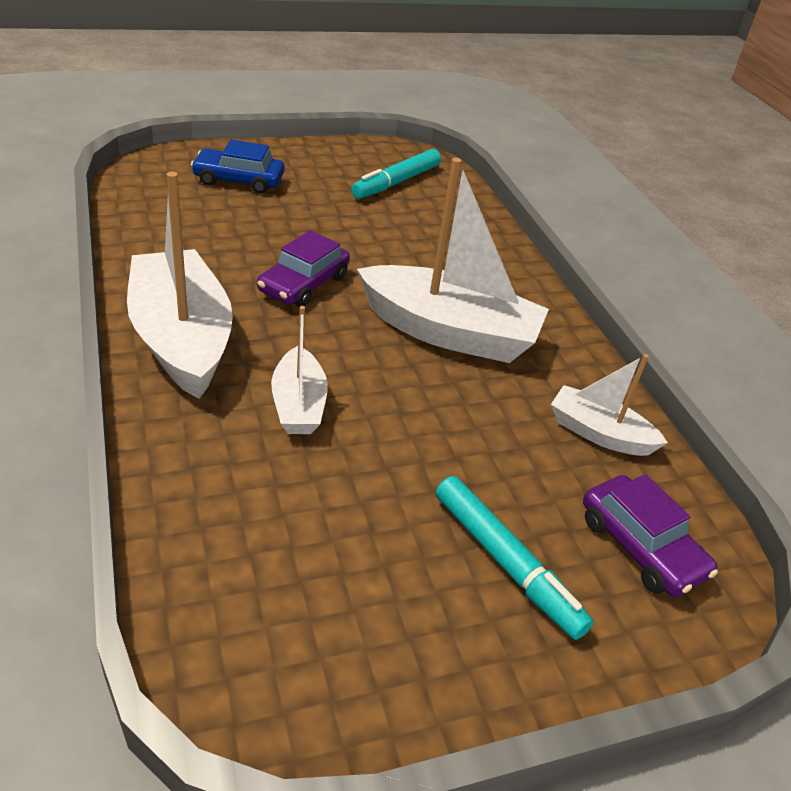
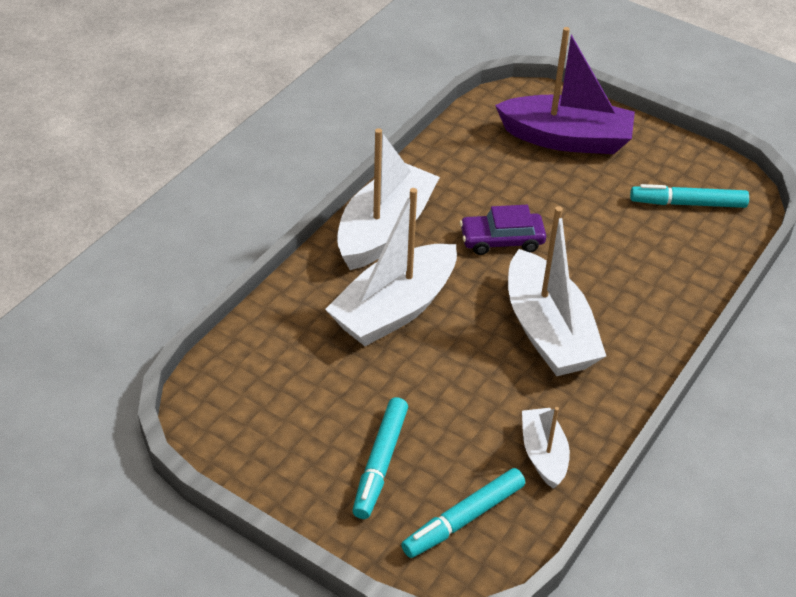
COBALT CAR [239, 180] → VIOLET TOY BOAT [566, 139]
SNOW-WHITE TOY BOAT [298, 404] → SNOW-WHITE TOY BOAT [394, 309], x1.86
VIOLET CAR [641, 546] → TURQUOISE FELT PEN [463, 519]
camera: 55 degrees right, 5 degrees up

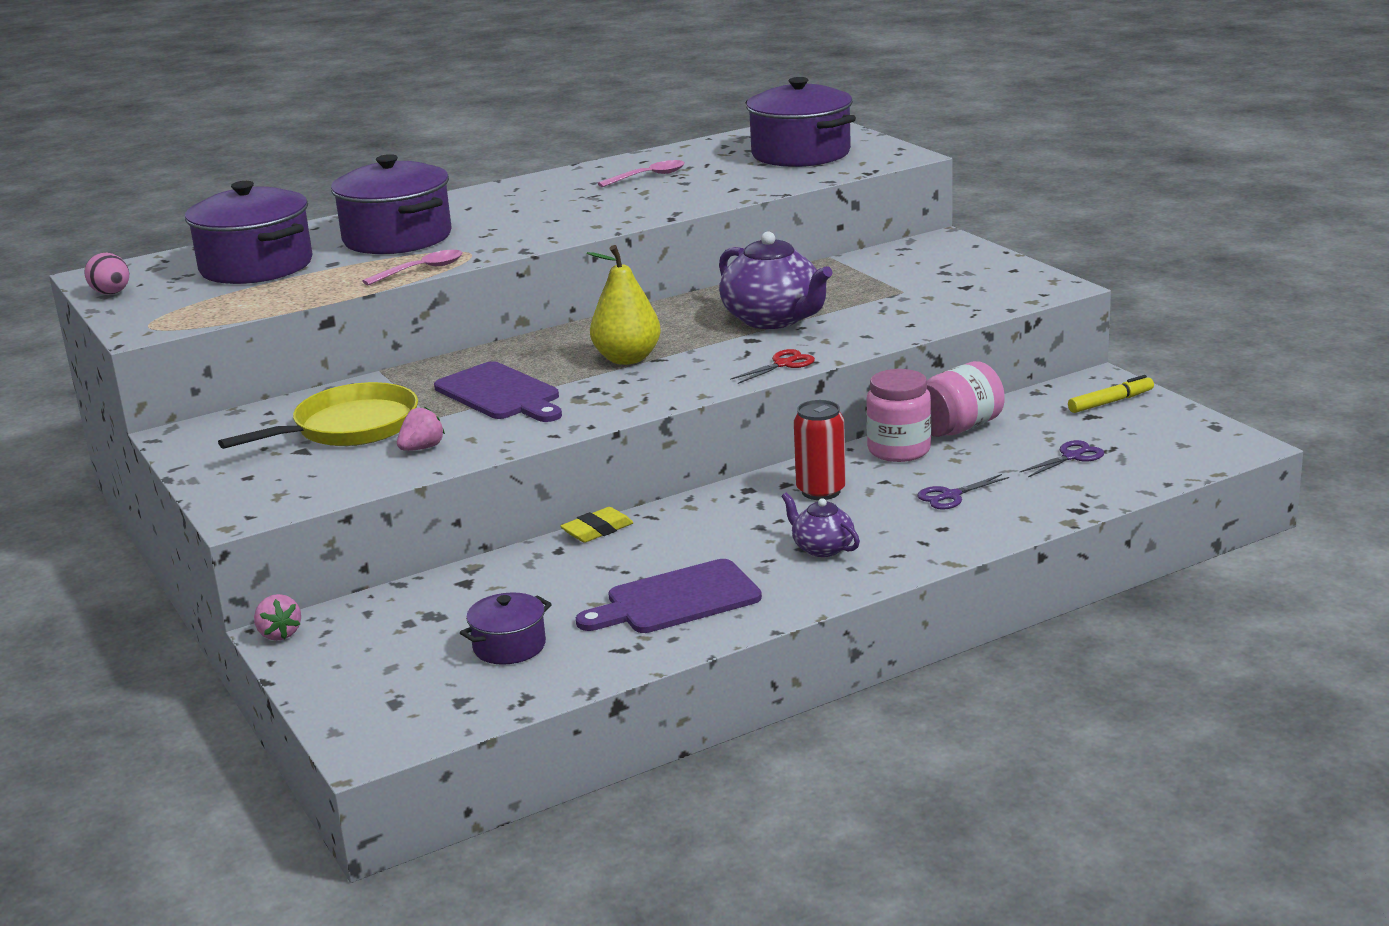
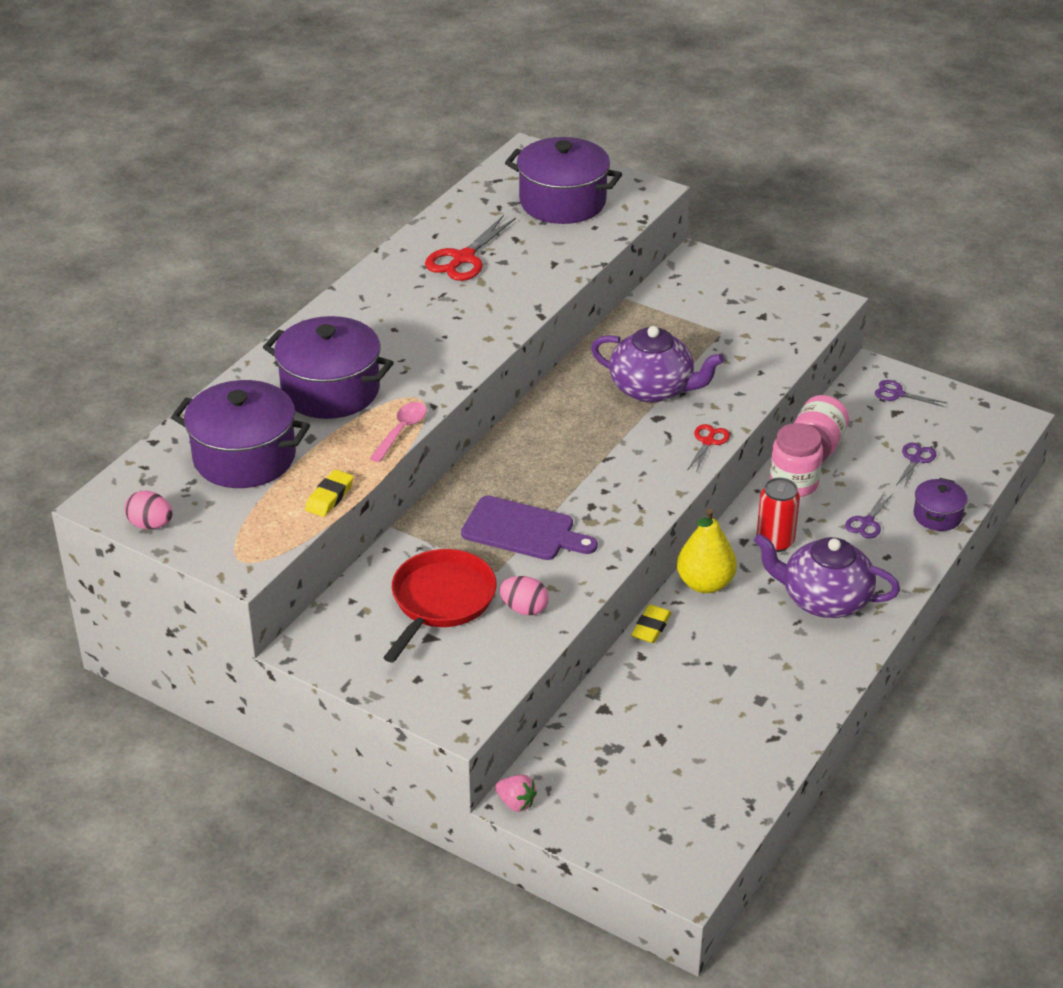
PINK SPOON [648, 177] → SCARLET PAIR OF SCISSORS [463, 258]
YELLOW PEAR FRUIT [627, 359] → YELLOW PEAR FRUIT [705, 583], moved
YELLOW FELT PEN [1110, 402] → VIOLET PAIR OF SCISSORS [897, 394]
YELLOW FRYING PAN [349, 428] → SCARLET FRYING PAN [441, 601]
PINK STRAWBERRY [422, 448] → PINK EGG SHAPE [524, 609]
VIOLET TEAPOT [822, 548] → VIOLET TEAPOT [824, 599], x1.91
VIOLET CUTTING BOARD [676, 600] → -
VIOLET STOCKPOT [509, 646] → VIOLET STOCKPOT [937, 516], moved
- → YELLOW ERASER [329, 497]
camera: 30 degrees left, 15 degrees up

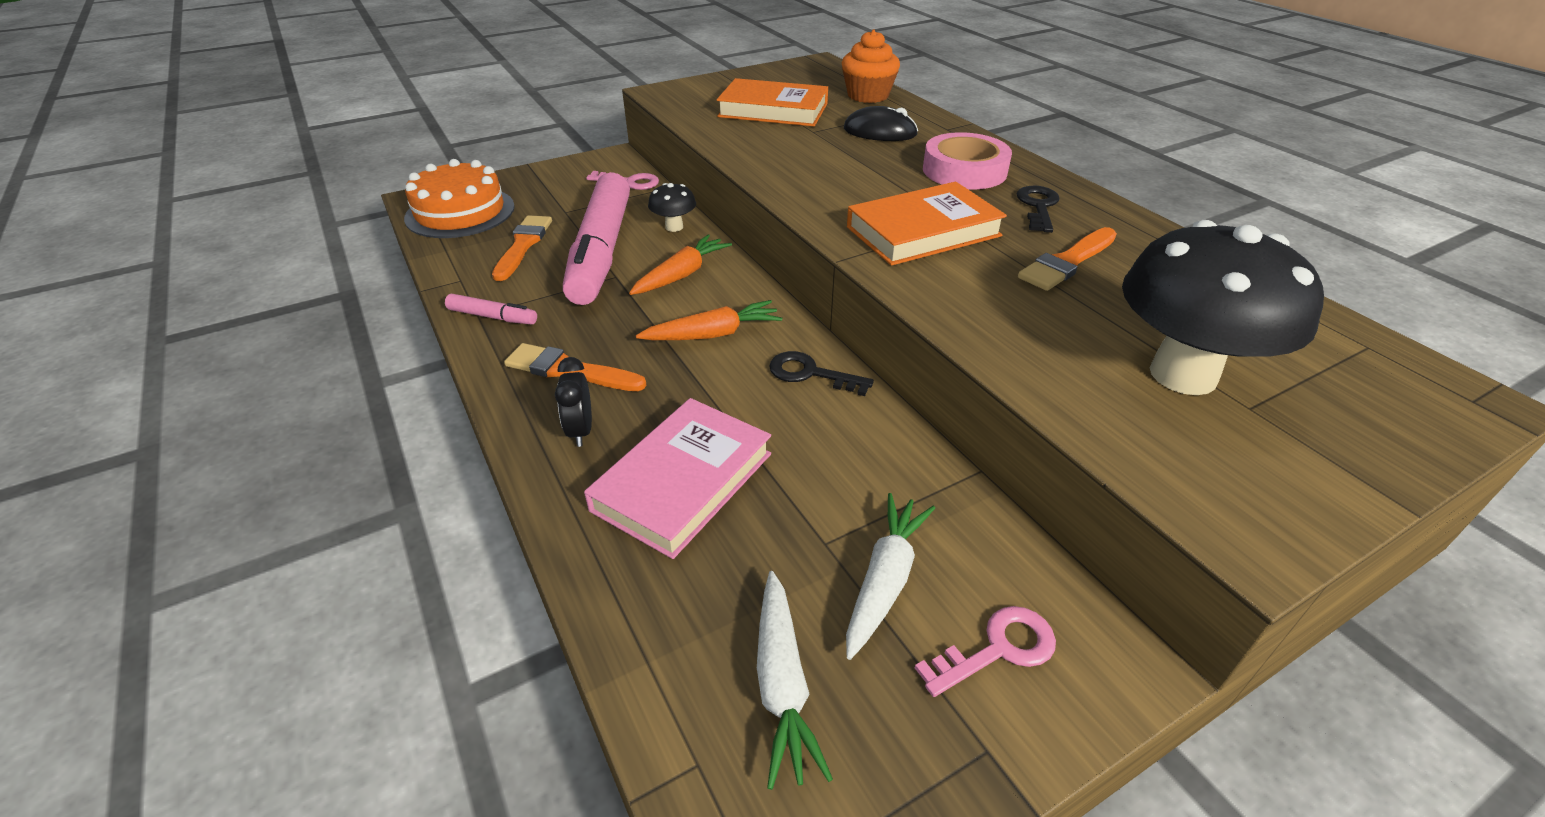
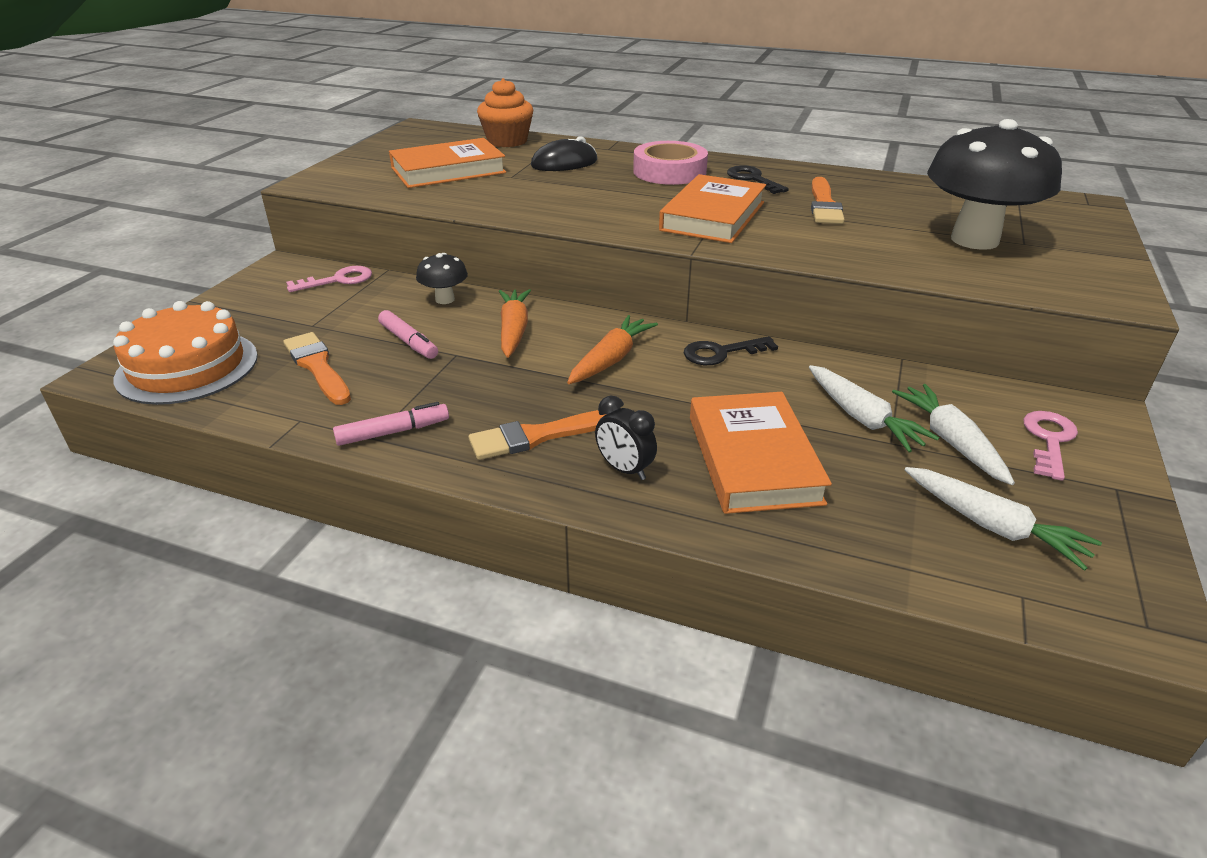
PINK FELT PEN [601, 251] → PINK FELT PEN [408, 342], x0.41
PINK HARDCOVER [683, 481] → BRIGHT ORANGE HARDCOVER [753, 459]
- → SNOW-WHITE CARROT [862, 418]
camera: 40 degrees left, 5 degrees down

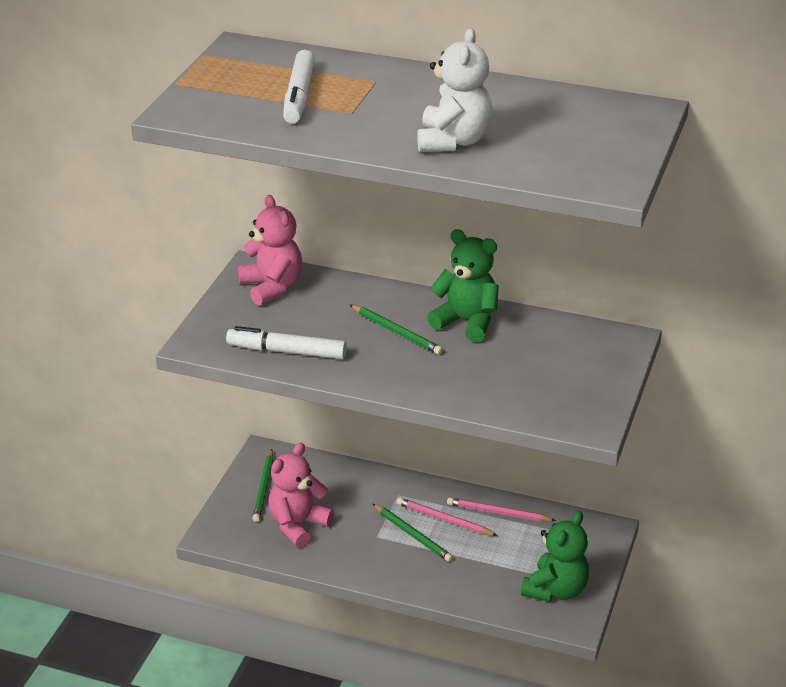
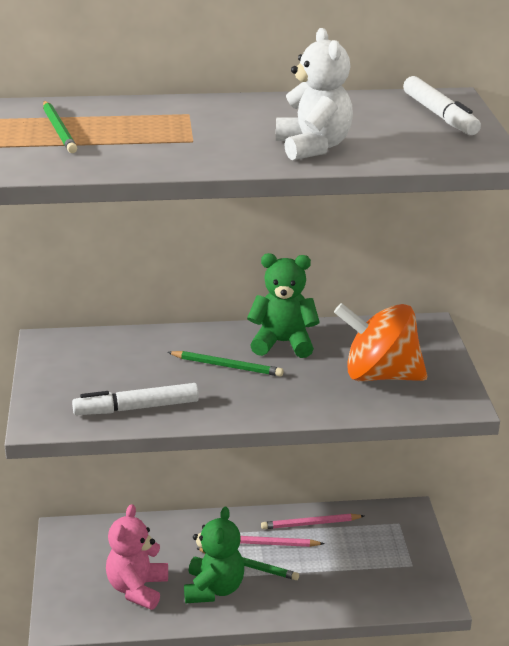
SNOW-WHITE FELT PEN [299, 96] → SNOW-WHITE FELT PEN [440, 115], moved
PINK TEDDY [272, 287] → -
LEAF-GREEN LEAD PENCIL [263, 488] → LEAF-GREEN LEAD PENCIL [58, 129], moved
LEAF-GREEN TEDDY [556, 590] → LEAF-GREEN TEDDY [213, 589], moved
- → BRIGHT ORANGE WHIRLIGIG [379, 375]
camera: 25 degrees left, 5 degrees down

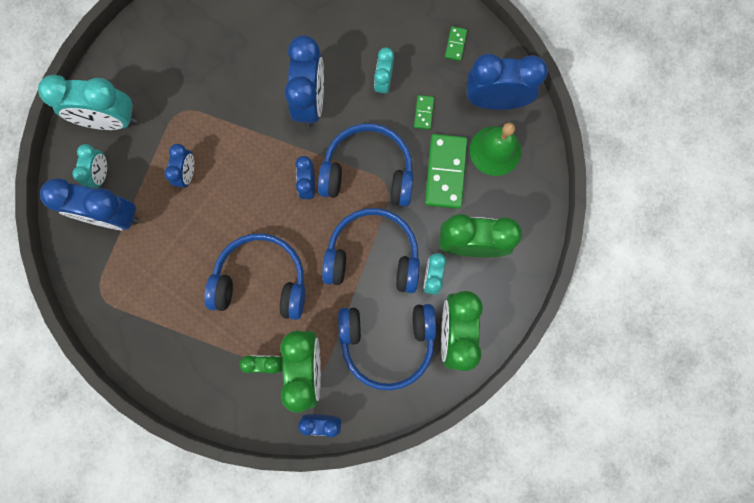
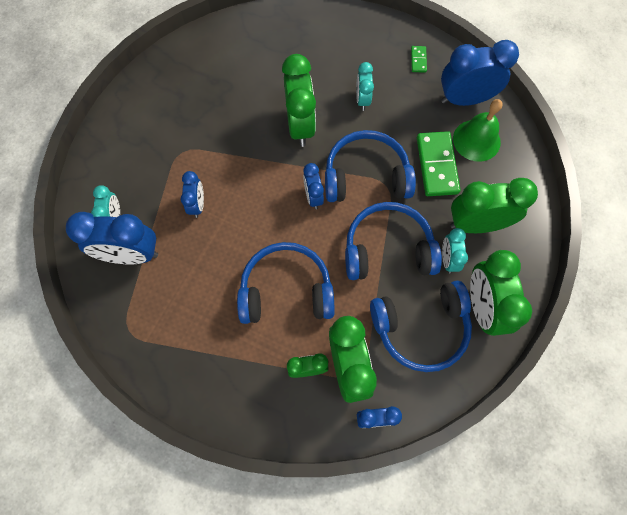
COBALT CLOCK [310, 102] → LEAF-GREEN CLOCK [300, 125]
TURQUOISE CLOCK [110, 120] → -
LEAF-GREEN DOMINO [423, 113] → -
camera: 10 degrees left, 10 degrees down

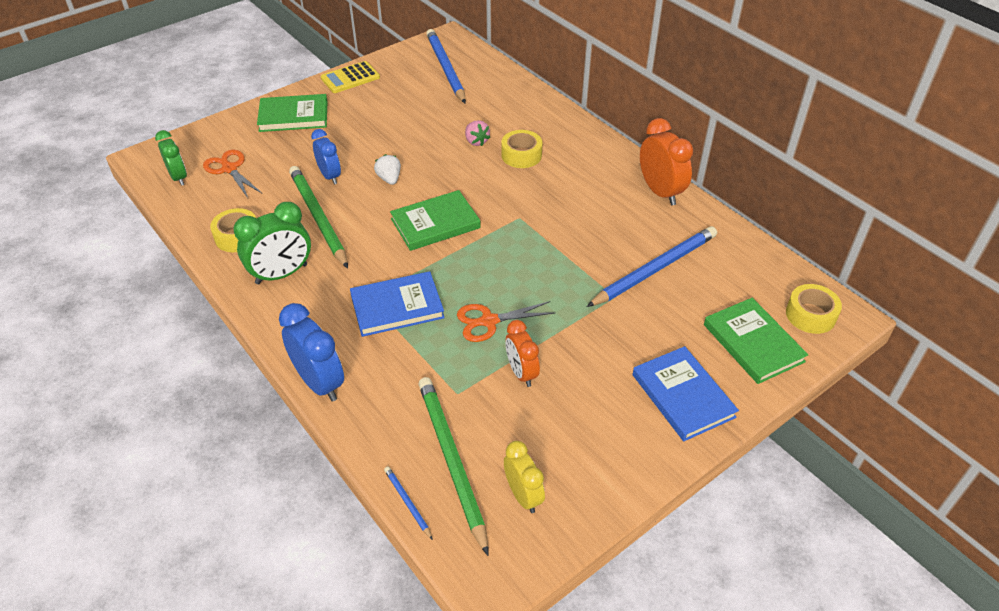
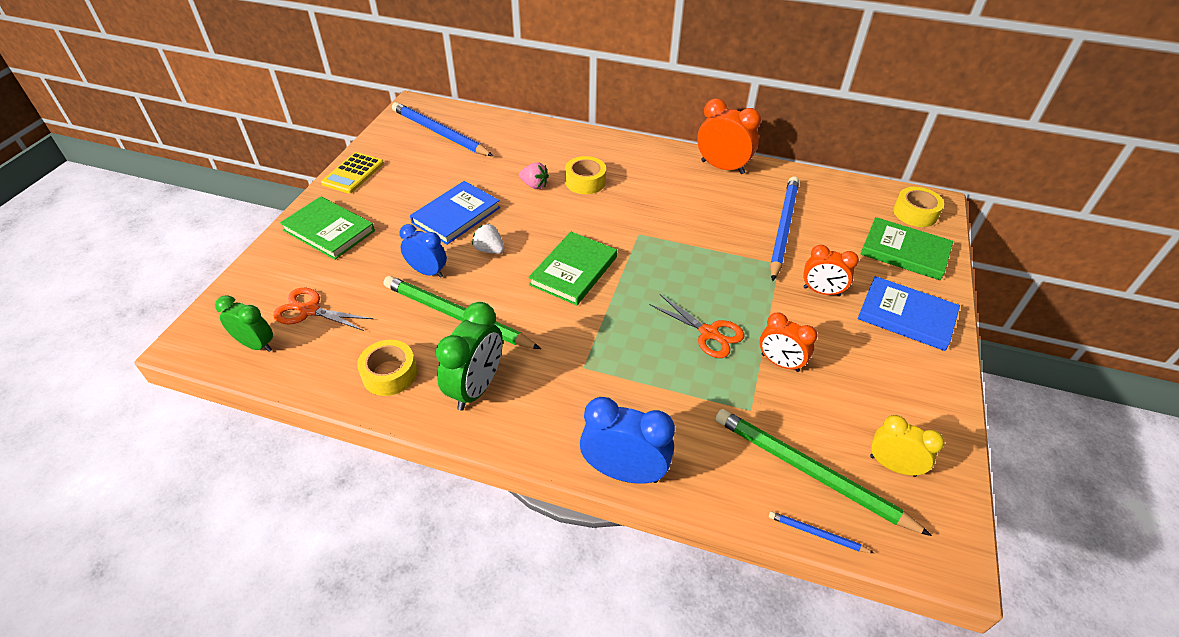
LEAF-GREEN HARDCOVER [293, 116] → LEAF-GREEN HARDCOVER [329, 230], 75 degrees clockwise
COBALT HARDCOVER [397, 307] → COBALT HARDCOVER [456, 215], moved
BRIGHT ORANGE PAIR OF SCISSORS [489, 321] → BRIGHT ORANGE PAIR OF SCISSORS [708, 333], 90 degrees counterclockwise
- → BRIGHT ORANGE CLOCK [821, 291]
camera: 35 degrees left, 0 degrees up

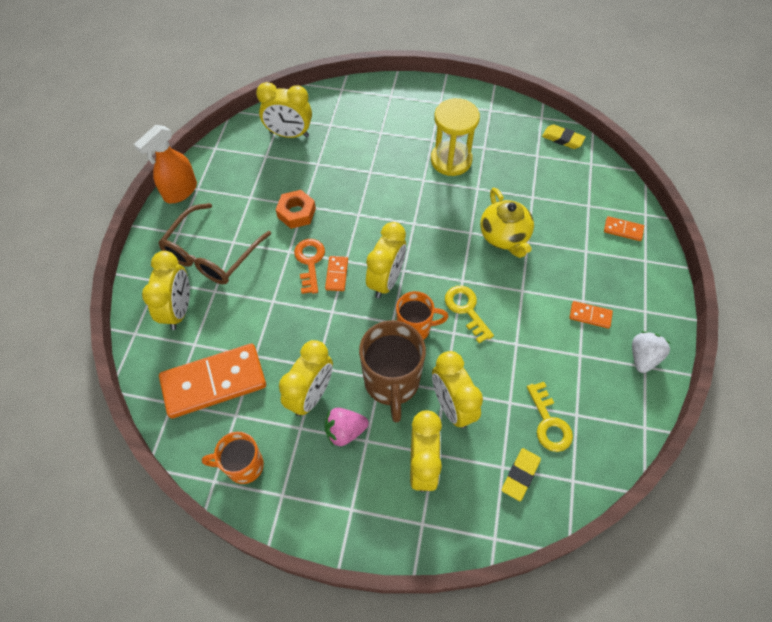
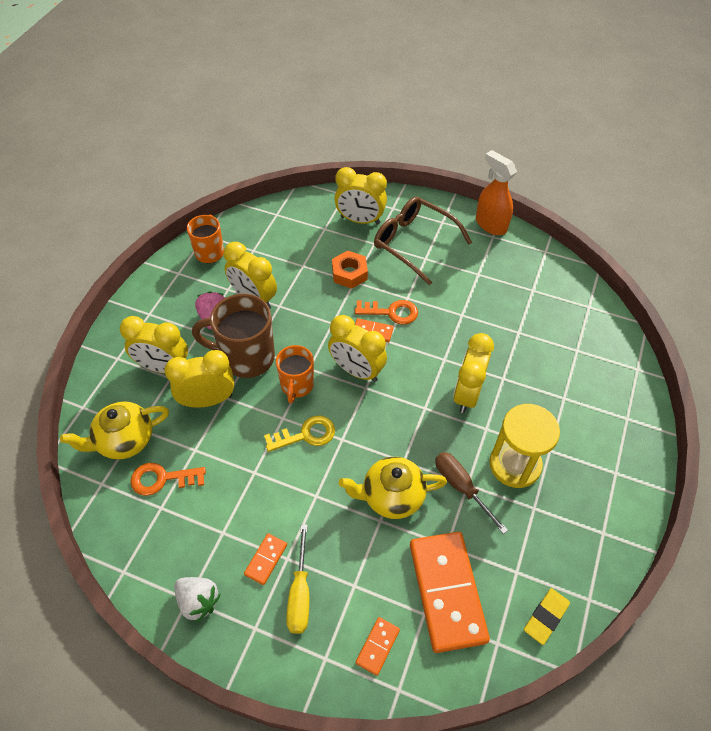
YELLOW CLOCK [289, 134] → YELLOW CLOCK [467, 394], moved
BRIGHT ORANGE NUT [296, 213] → BRIGHT ORANGE NUT [349, 273], moved
BRIGHT ORANGE DOMINO [214, 382] → BRIGHT ORANGE DOMINO [447, 591], moved
YELLOW LATCHKEY [549, 423] → BRIGHT ORANGE LATCHKEY [162, 479]
YELLOW ERASER [520, 475] → YELLOW TEAPOT [124, 440]
- → RUSSET HAND SCREWDRIVER [461, 487]
- → YELLOW HAND SCREWDRIVER [300, 594]
camera: 100 degrees right, 5 degrees down

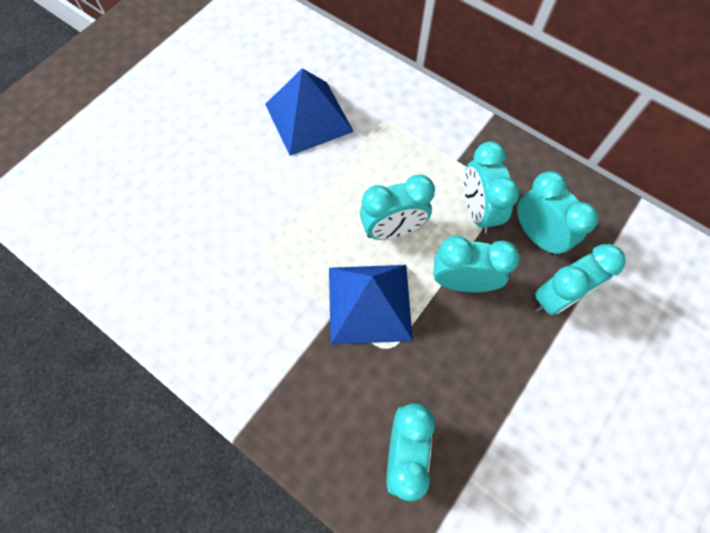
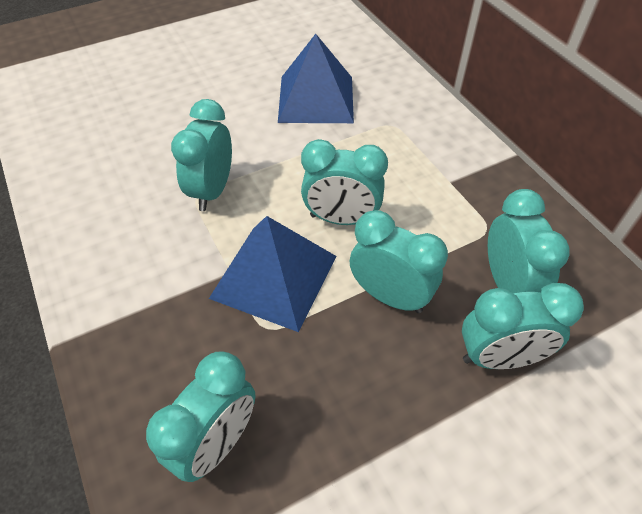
TURQUOISE CLOCK [477, 211] → TURQUOISE CLOCK [212, 191], moved
camera: 25 degrees right, 15 degrees down

